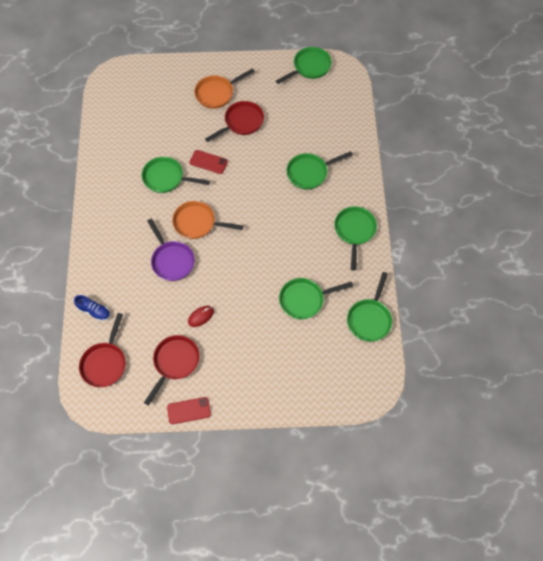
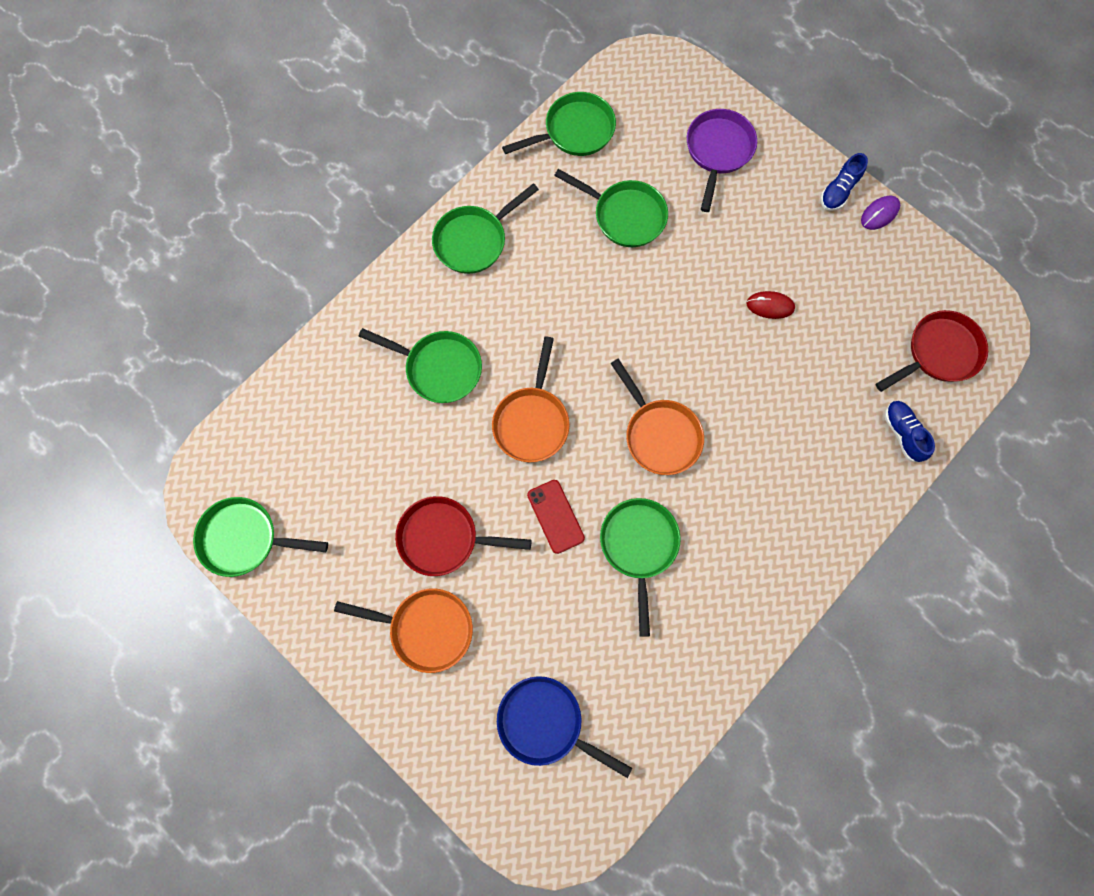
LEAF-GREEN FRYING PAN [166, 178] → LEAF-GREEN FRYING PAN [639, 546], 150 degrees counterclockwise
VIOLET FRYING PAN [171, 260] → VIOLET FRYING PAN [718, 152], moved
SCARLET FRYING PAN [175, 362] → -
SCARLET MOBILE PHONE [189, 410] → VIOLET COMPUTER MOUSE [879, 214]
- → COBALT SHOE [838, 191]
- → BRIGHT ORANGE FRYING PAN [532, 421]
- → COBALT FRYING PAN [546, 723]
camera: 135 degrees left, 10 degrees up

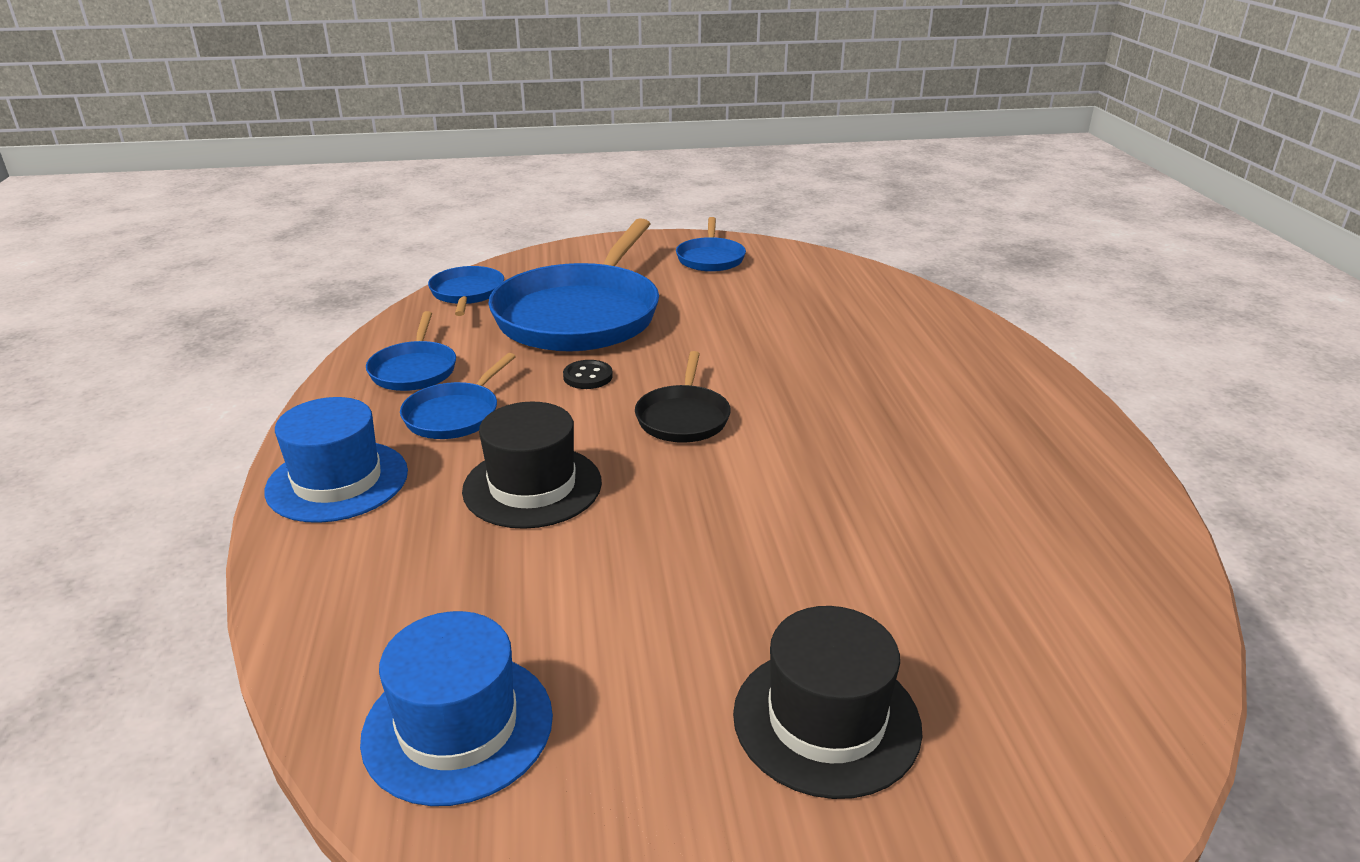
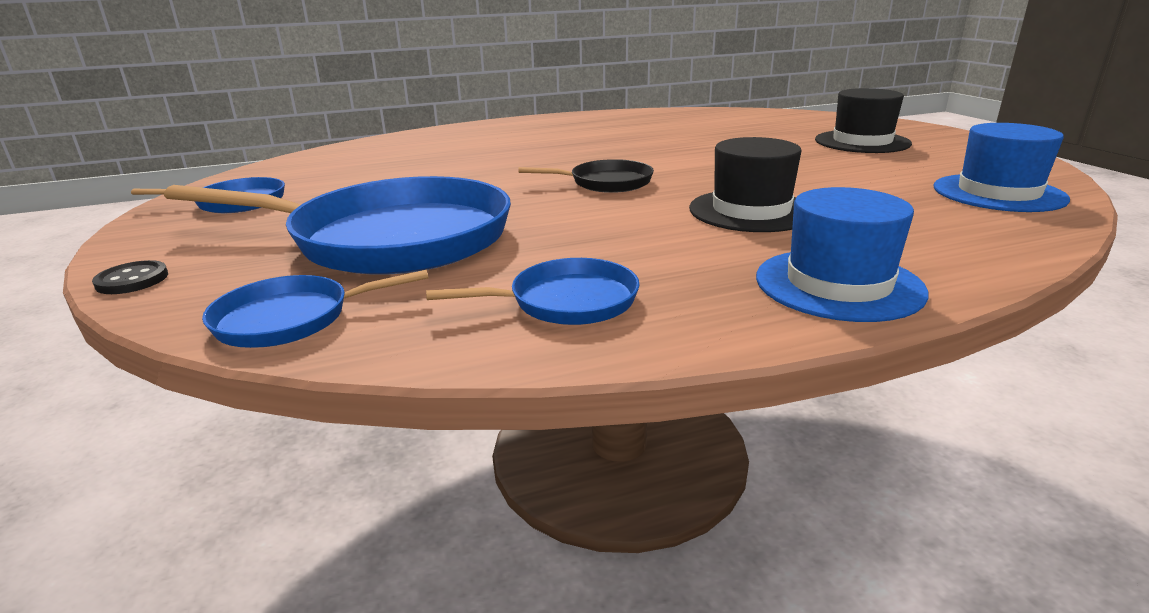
COBALT FRYING PAN [455, 415] → -
EBONY SEWING BUTTON [588, 376] → EBONY SEWING BUTTON [132, 280], moved
camera: 100 degrees left, 5 degrees down

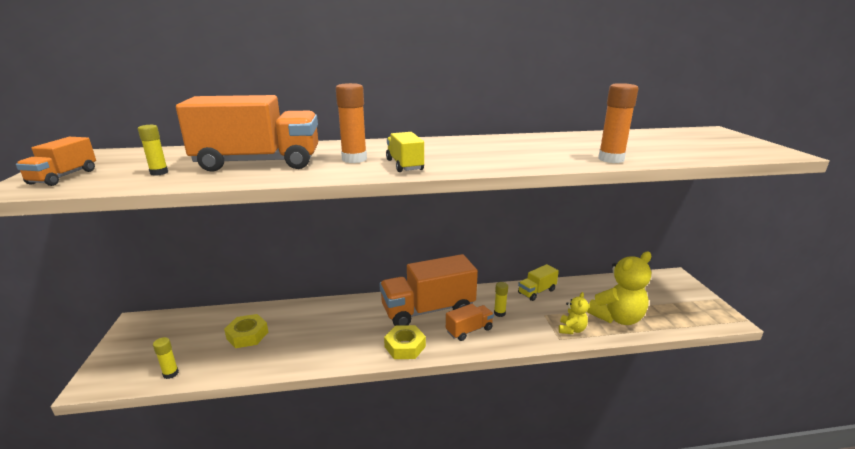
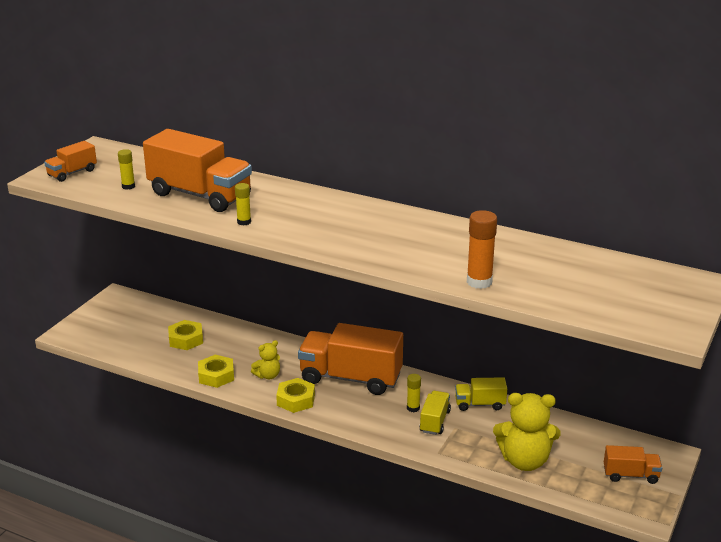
BRIGHT ORANGE GLUE STICK [354, 159] → -
YELLOW TOY TRUCK [404, 165] → YELLOW TOY TRUCK [435, 421], moved
YELLOW TEDDY [571, 329] → YELLOW TEDDY [268, 375], moved
BRIGHT ORANGE TOY TRUCK [469, 330] → BRIGHT ORANGE TOY TRUCK [630, 475], moved
YELLOW GLUE STICK [171, 374] → YELLOW GLUE STICK [244, 222], moved
- → YELLOW NUT [216, 376]
camera: 35 degrees right, 5 degrees up

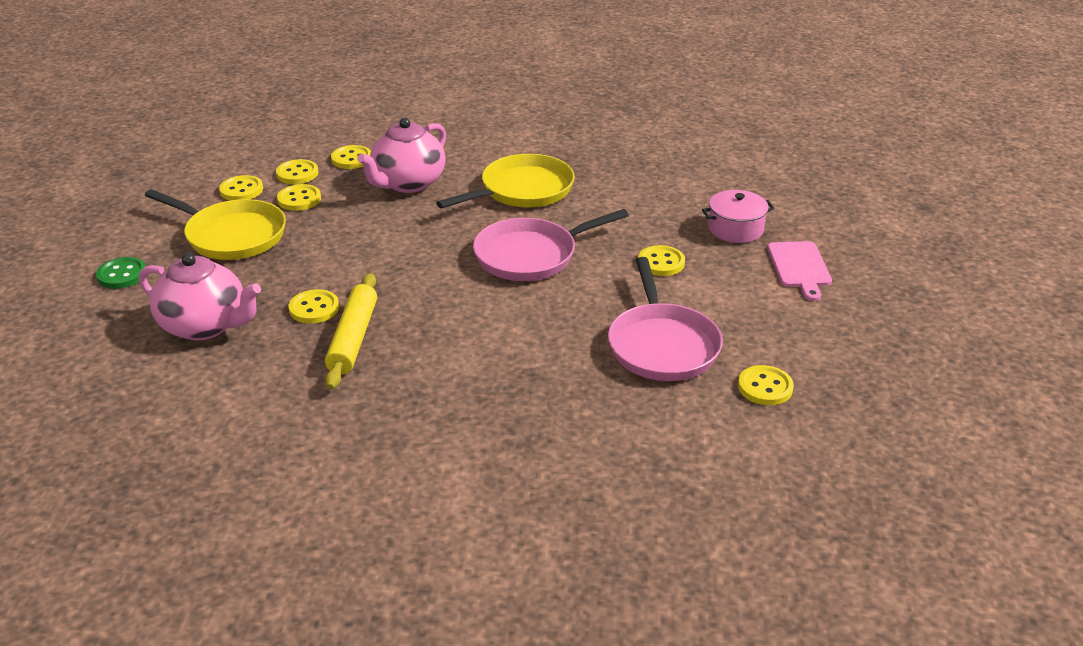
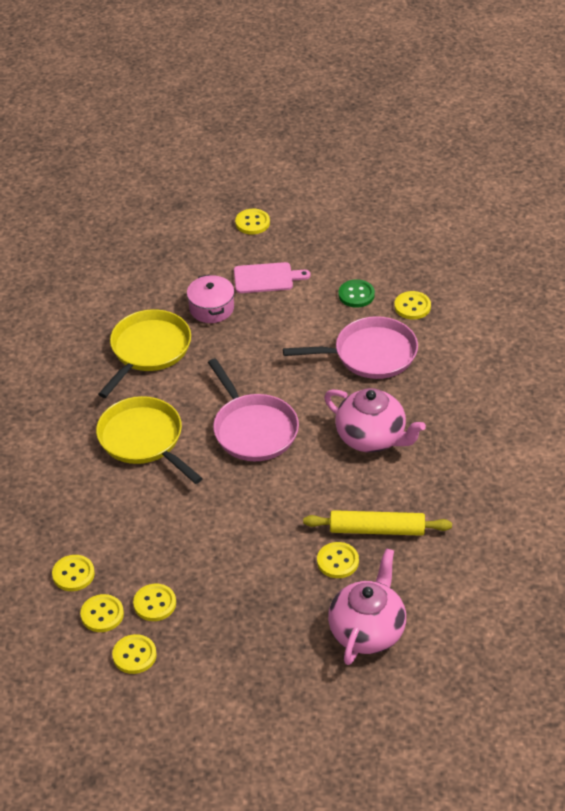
PINK TEAPOT [408, 183] → PINK TEAPOT [372, 438], moved
YELLOW FRYING PAN [231, 235] → YELLOW FRYING PAN [148, 350], moved
YELLOW SEWING BUTTON [661, 262] → YELLOW SEWING BUTTON [252, 223], moved
LEAF-GREEN SEWING BUTTON [122, 275] → LEAF-GREEN SEWING BUTTON [356, 295], moved
camera: 90 degrees left, 10 degrees up

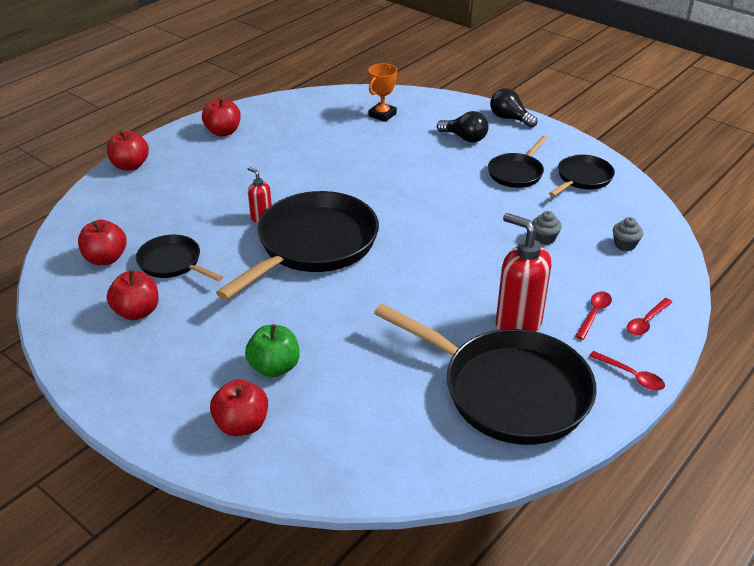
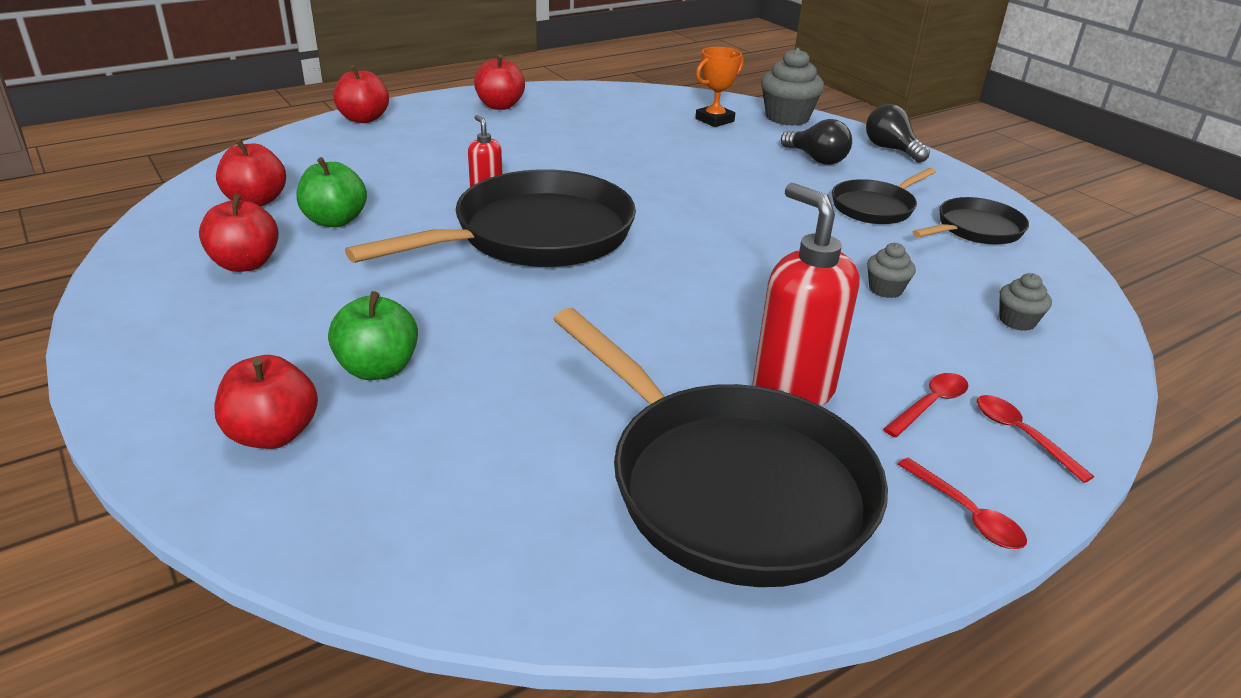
EBONY FRYING PAN [173, 263] → LEAF-GREEN APPLE FRUIT [335, 220]
SCARLET SPOON [646, 322] → SCARLET SPOON [1022, 435], 90 degrees clockwise
- → ASH-GREY MUFFIN [787, 117]
camera: 15 degrees right, 5 degrees down

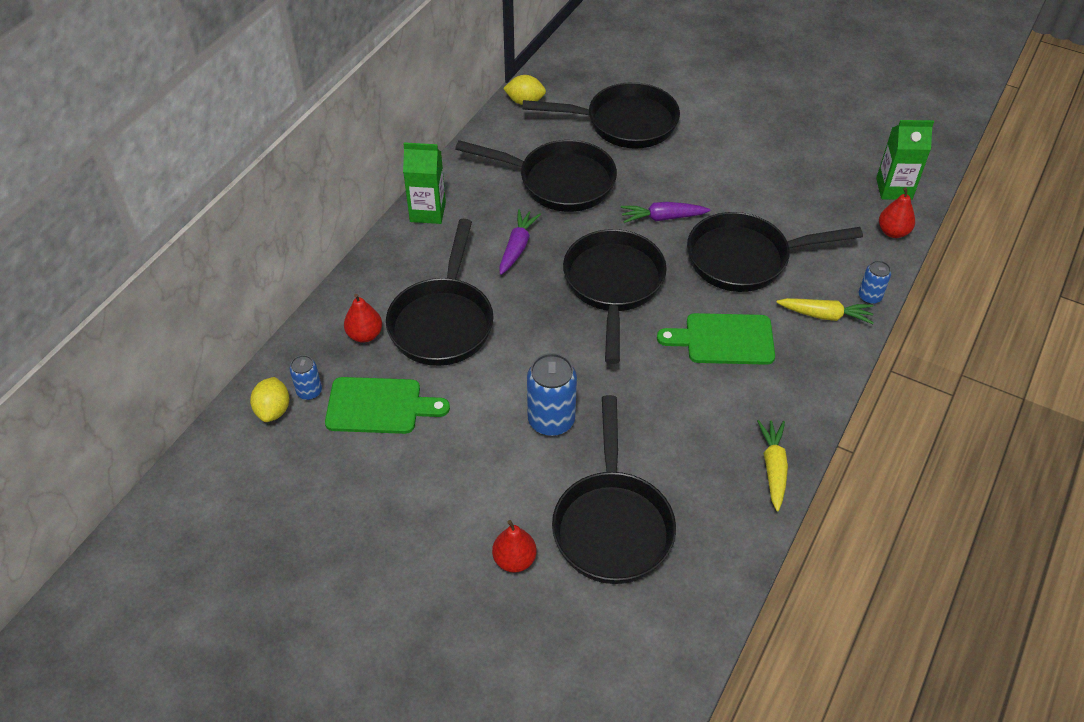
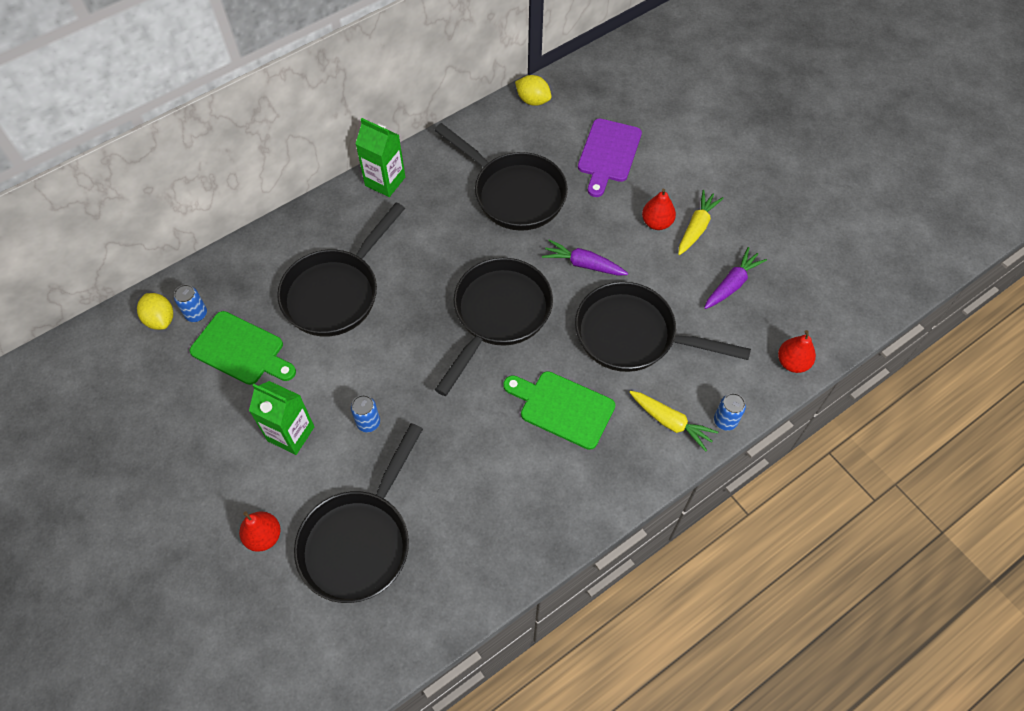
EBONY FRYING PAN [624, 123] → VIOLET CUTTING BOARD [608, 154]
LEAF-GREEN CARTON [894, 189] → LEAF-GREEN CARTON [291, 434], moved
VIOLET CARROT [517, 247] → VIOLET CARROT [732, 284], moved
SCARLET PEAR FRUIT [365, 335] → SCARLET PEAR FRUIT [656, 223], moved
COBALT SODA CAN [551, 420] → COBALT SODA CAN [368, 422], x0.56
YELLOW LEMON [273, 410] → YELLOW LEMON [160, 319], 60 degrees counterclockwise
YELLOW CARROT [773, 468] → YELLOW CARROT [696, 227], moved
camera: 25 degrees right, 10 degrees up

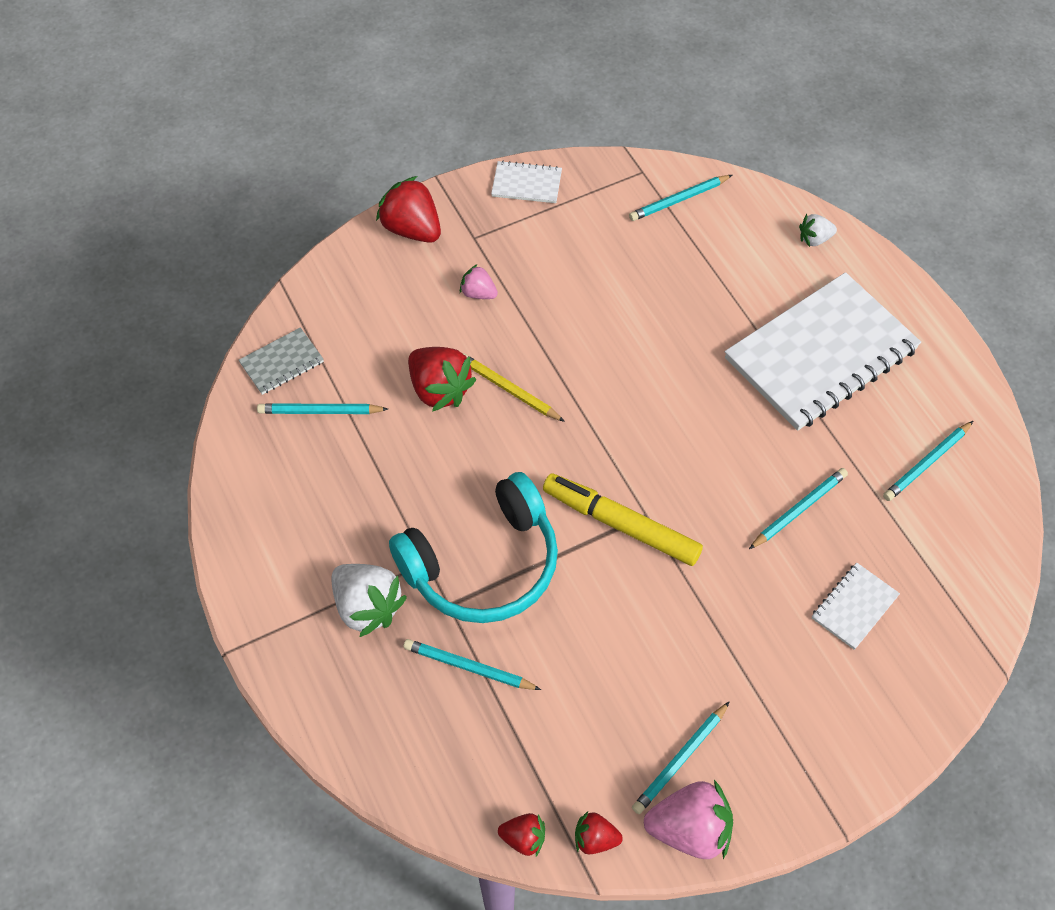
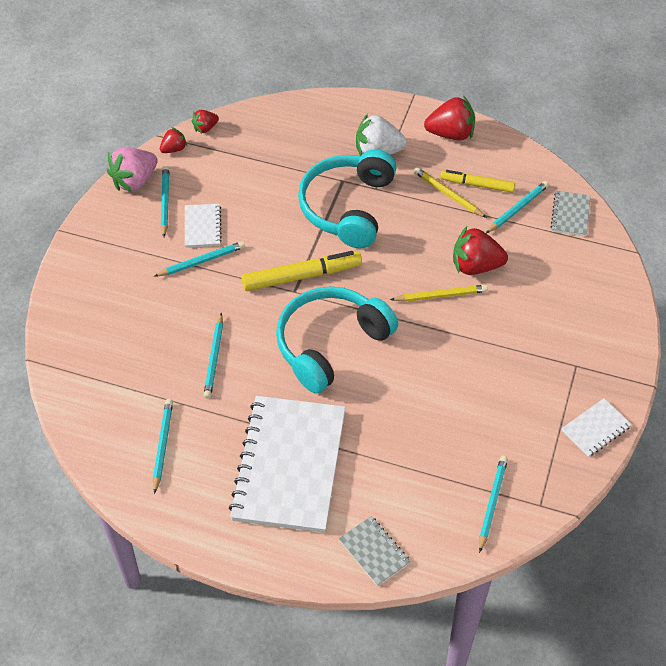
SCARLET STRAWBERRY [412, 229] → SCARLET STRAWBERRY [451, 134], moved
SNOW-WHITE STRAWBERRY [814, 239] → ASH-GREY NOTEBOOK [374, 552]
PINK STRAWBERRY [478, 293] → -
SNOW-WHITE NOTEBOOK [854, 607] → SNOW-WHITE NOTEBOOK [202, 227], moved
TURQUOISE LEAD PENCIL [468, 667] → TURQUOISE LEAD PENCIL [202, 261], moved
- → YELLOW LEAD PENCIL [448, 194]
- → YELLOW FELT PEN [477, 185]
- → TURQUOISE HEADSET [330, 344]
camera: 135 degrees right, 5 degrees down

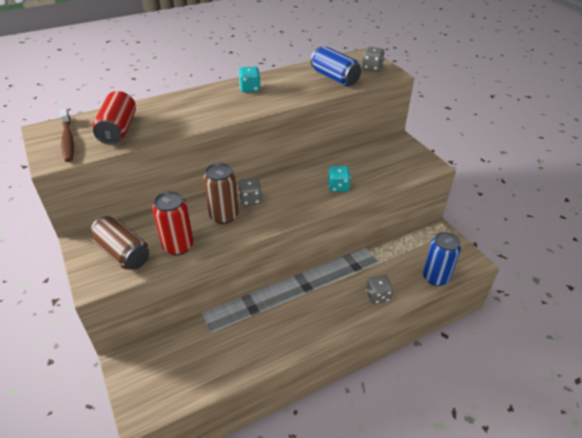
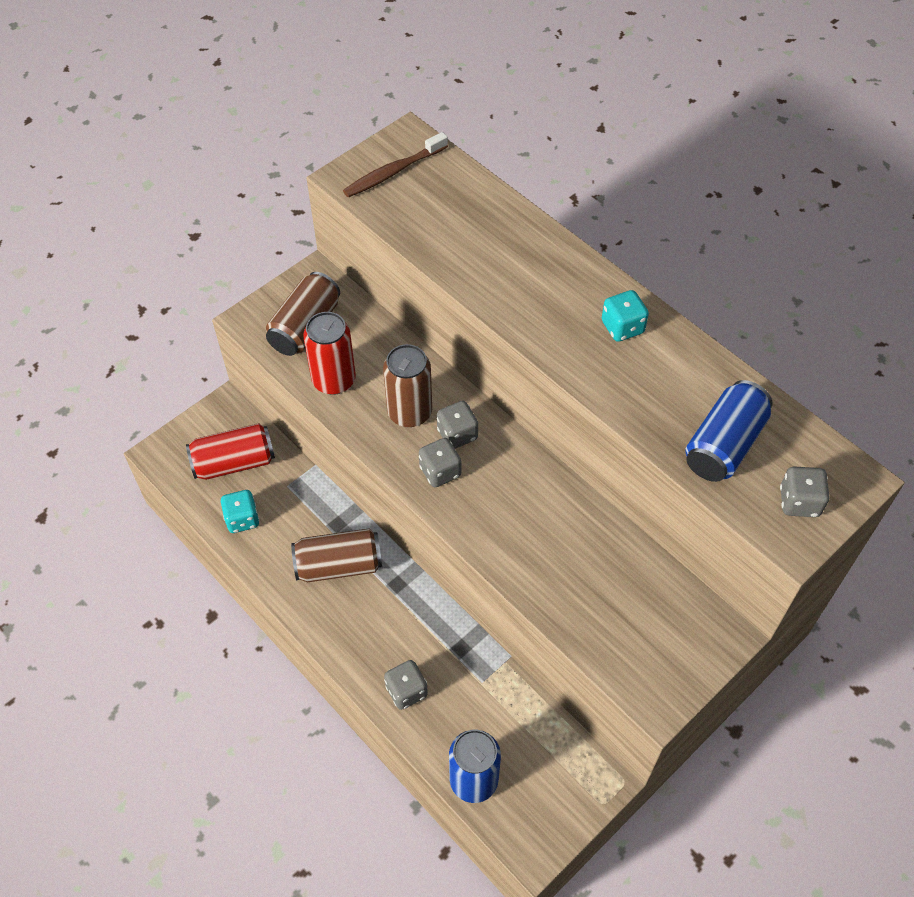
SCARLET SODA CAN [118, 130] → SCARLET SODA CAN [234, 462], moved
TURQUOISE GAME DIE [338, 187] → TURQUOISE GAME DIE [242, 519], moved
- → ASH-GREY GAME DIE [440, 471]
- → RUSSET SODA CAN [339, 565]
camera: 75 degrees right, 15 degrees up

